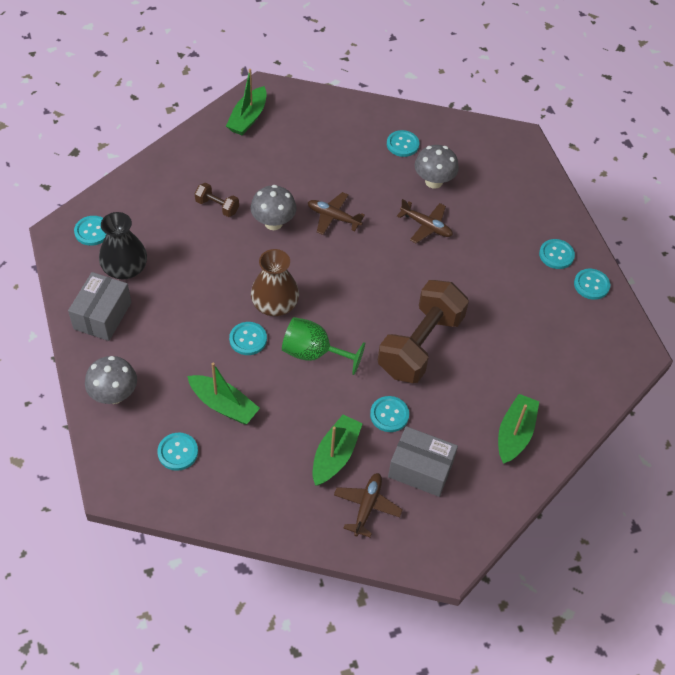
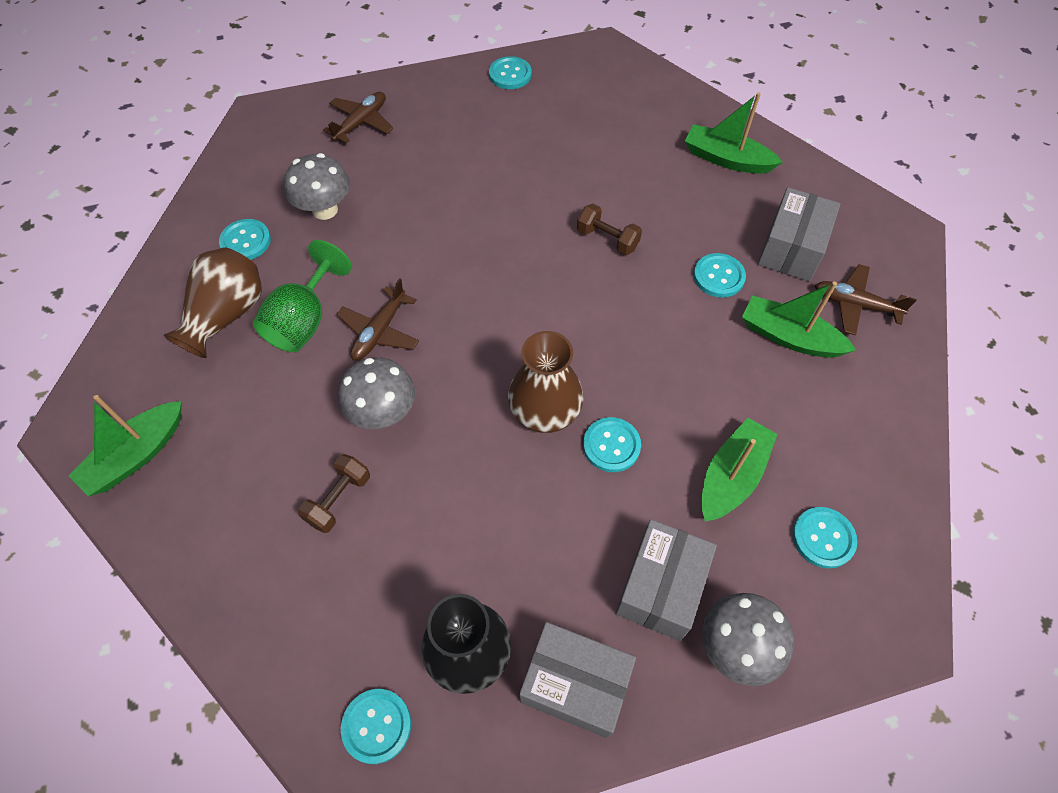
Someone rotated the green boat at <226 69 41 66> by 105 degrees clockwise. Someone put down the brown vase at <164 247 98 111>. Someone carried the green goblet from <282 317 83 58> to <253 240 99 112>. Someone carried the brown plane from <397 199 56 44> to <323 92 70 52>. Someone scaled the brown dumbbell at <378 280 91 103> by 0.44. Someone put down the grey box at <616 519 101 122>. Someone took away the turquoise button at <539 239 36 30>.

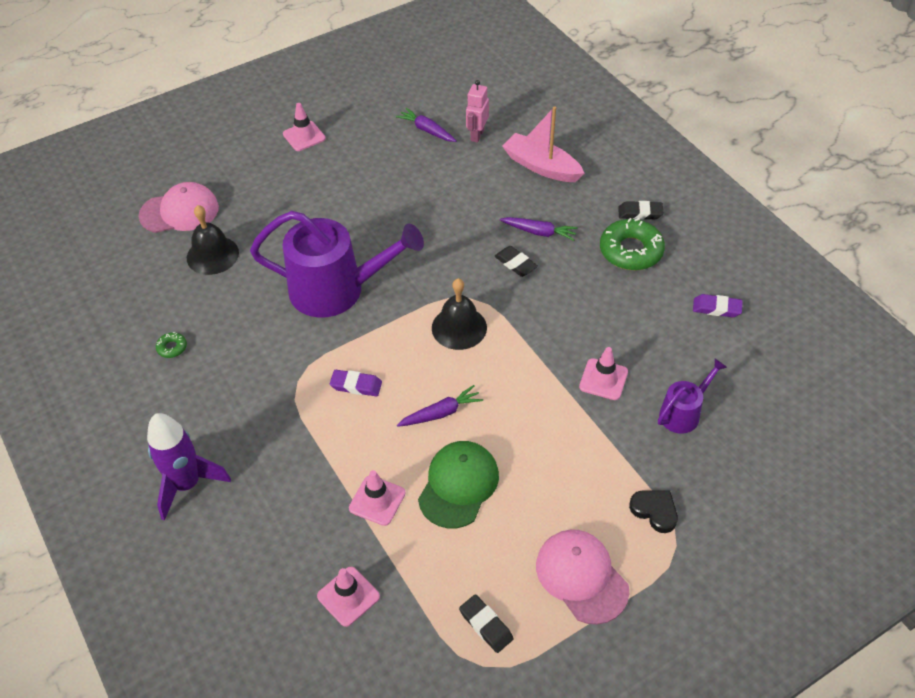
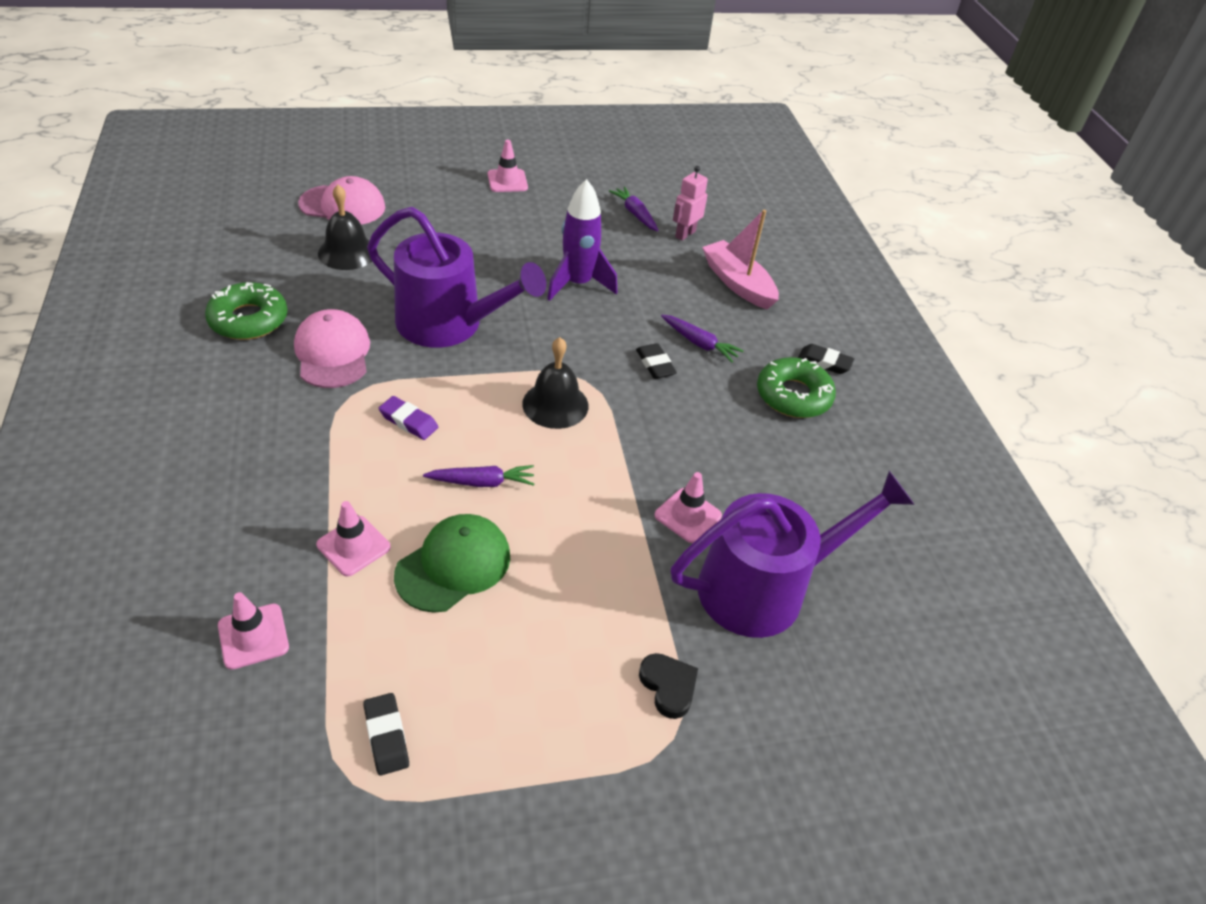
Someone scaled the green donut at <156 332 31 26> by 2.25. Someone carried the pink cap from <536 529 93 96> to <294 309 76 79>. Someone carried the purple rocket from <147 413 84 108> to <547 179 70 122>. Someone scaled the purple watering can at <658 359 69 75> by 2.04. Someone took away the purple eraser at <693 294 50 23>.

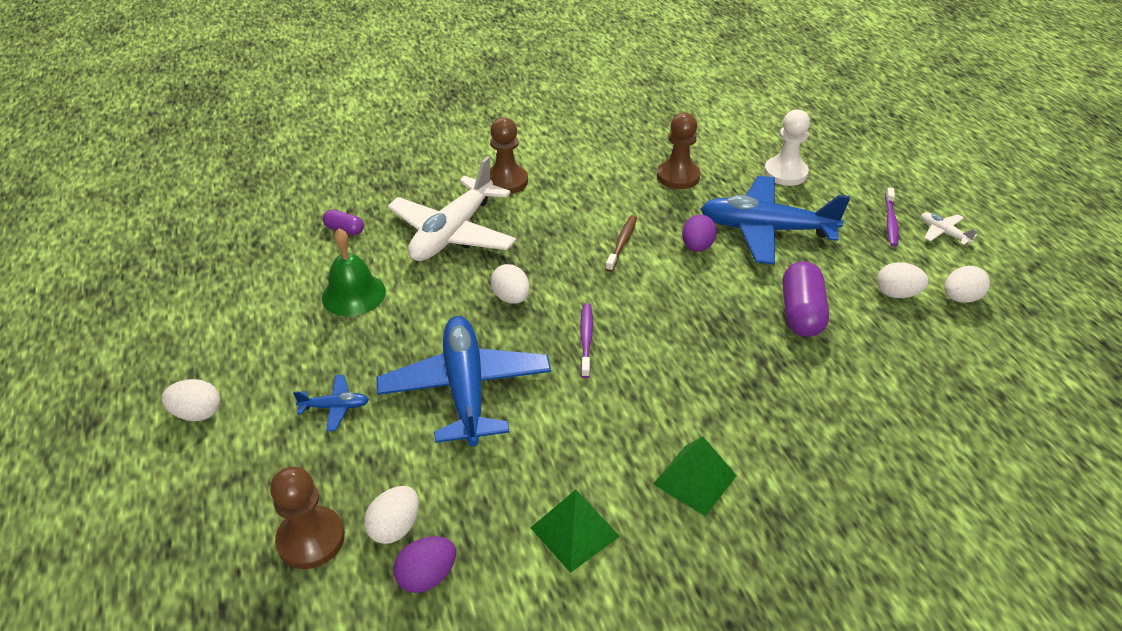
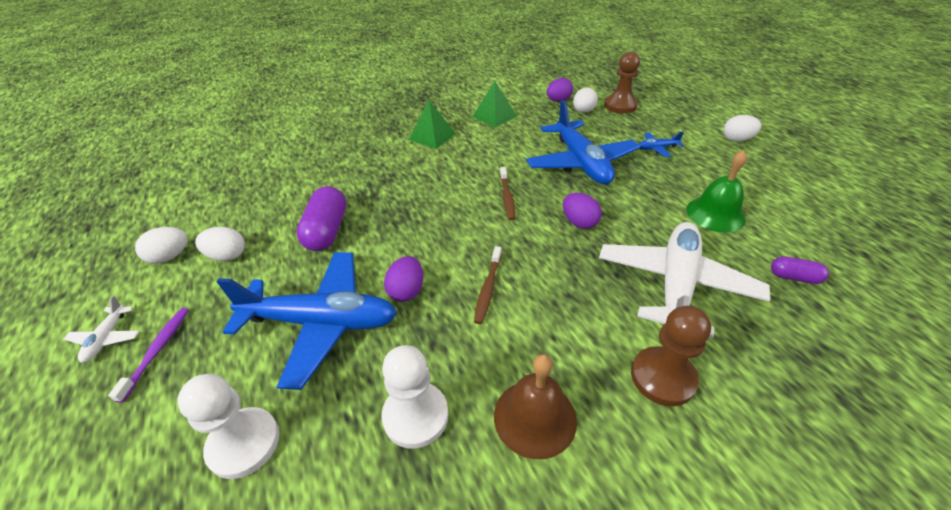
Someone rotated the white plane at <921 212 56 33> by 45 degrees clockwise. Someone repainted the brown pawn at <657 113 43 76>, which became the white pawn at <381 345 68 104>. Someone put down the brown bell at <494 354 83 105>. Someone repainted the purple toothbrush at <580 303 13 75>, which became the brown toothbrush at <500 167 15 53>. Someone repainted the white egg at <490 264 40 40>, which became the purple egg at <563 193 39 36>.

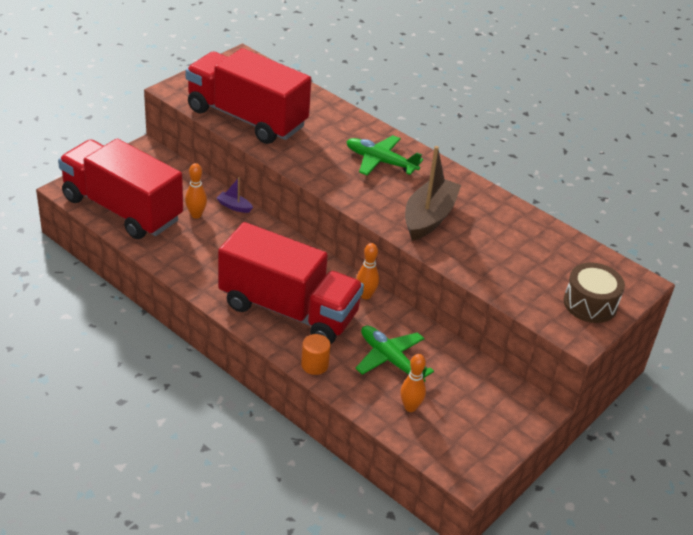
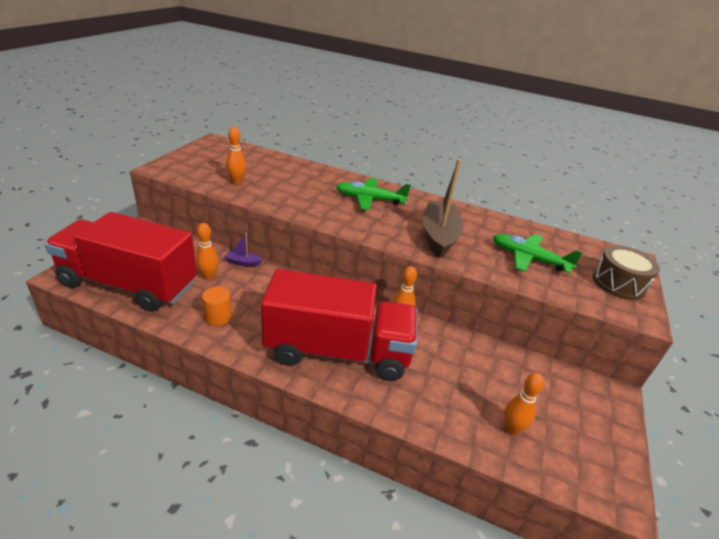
Someone carried the orange cylinder from <301 334 30 41> to <202 287 30 39>. Someone swapped the red truck at <185 48 126 96> for the orange bowling pin at <226 127 20 57>. Someone carried the green plane from <355 326 79 56> to <493 234 90 39>.

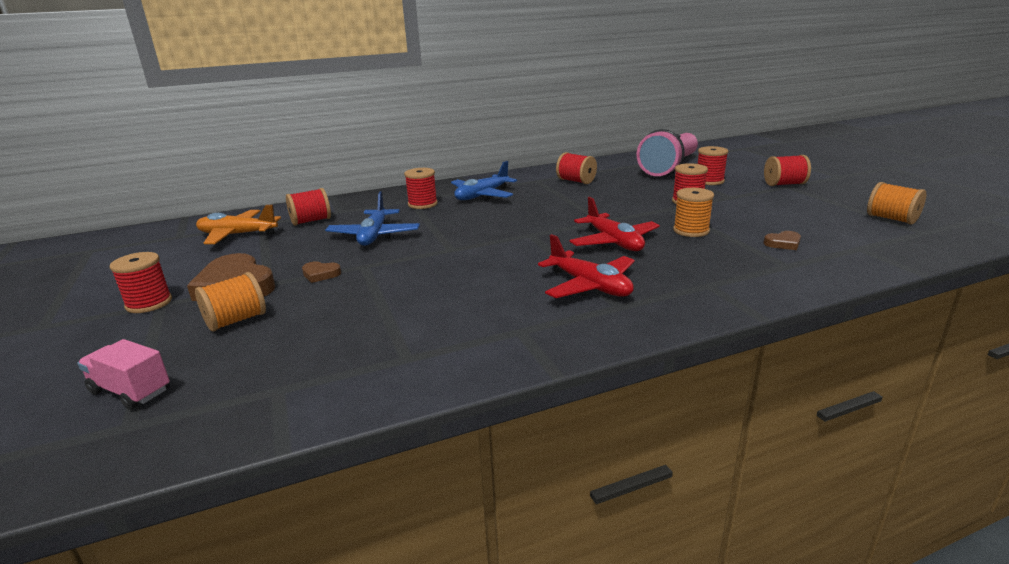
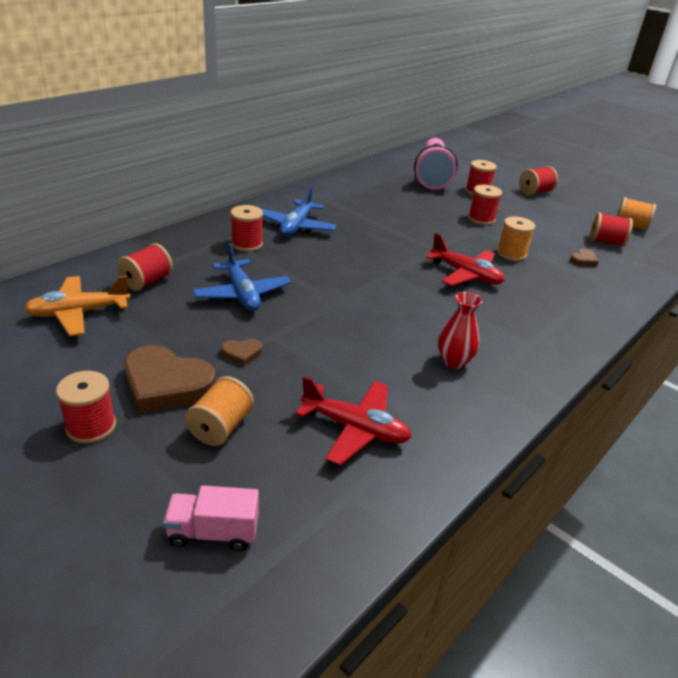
Someone carried the red plane from <538 234 97 64> to <295 376 116 90>. Someone put down the red vase at <438 292 44 77>. Someone carried the red spool from <556 152 41 32> to <590 212 43 35>.

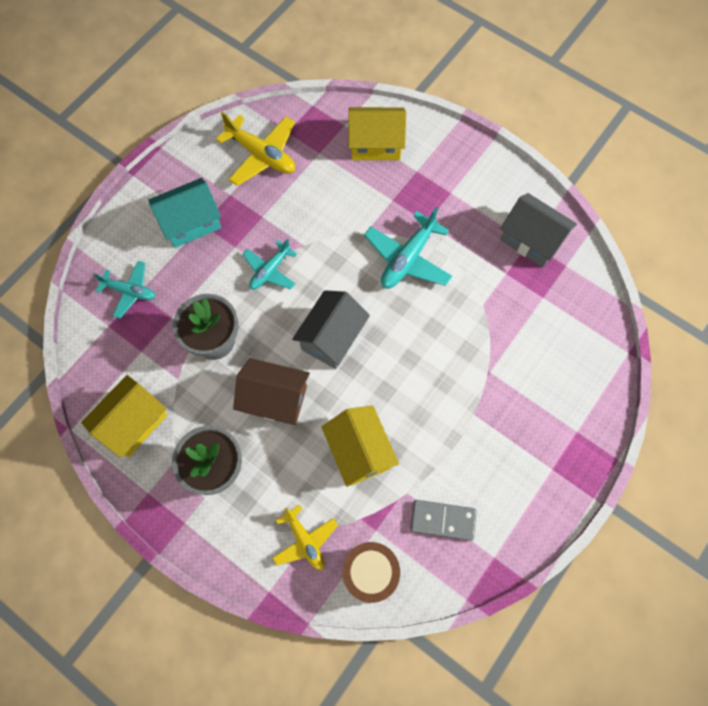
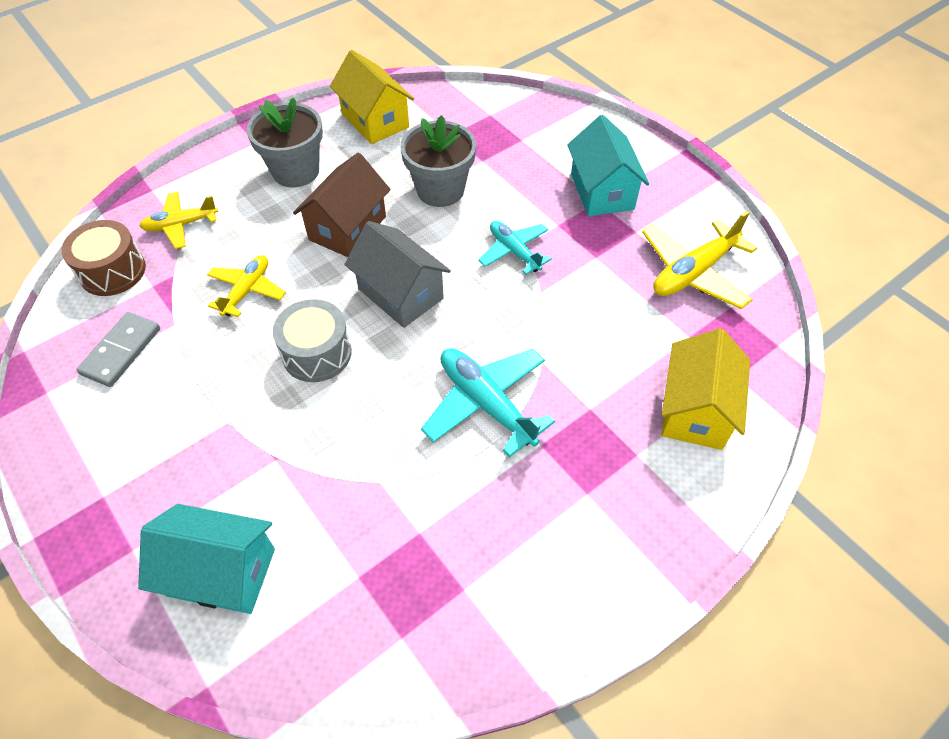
Someone put down the turquoise house at <138 504 137 110>. Someone swapped the yellow house at <322 405 77 82> for the yellow plane at <207 255 79 62>. Someone put down the grey drum at <273 299 79 83>. Someone took away the turquoise plane at <93 261 62 58>. Someone took away the grey house at <500 193 77 75>.

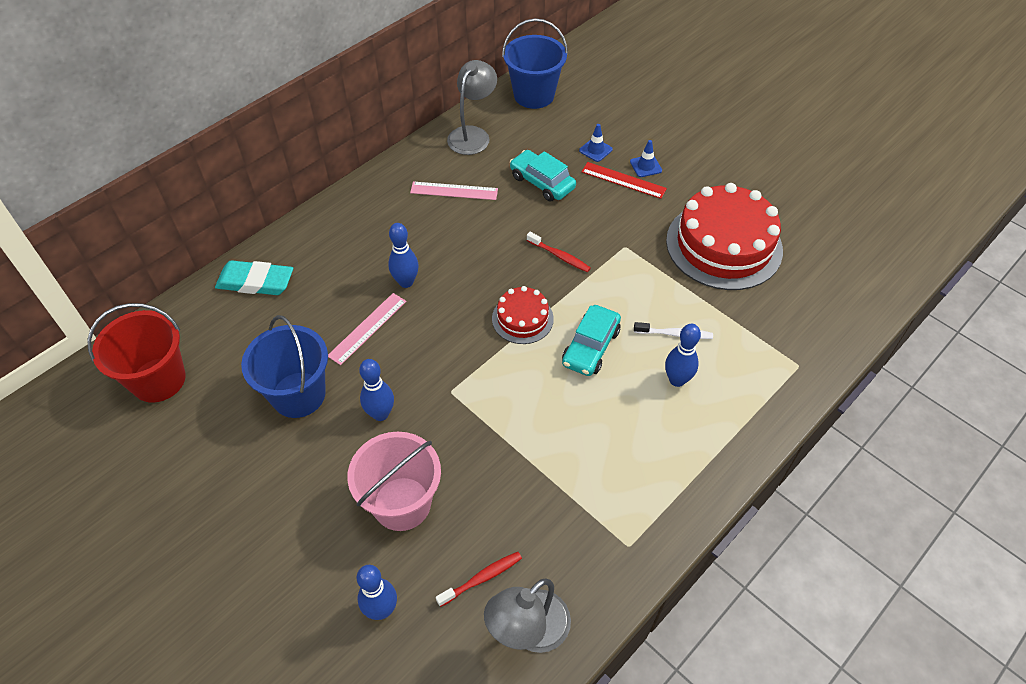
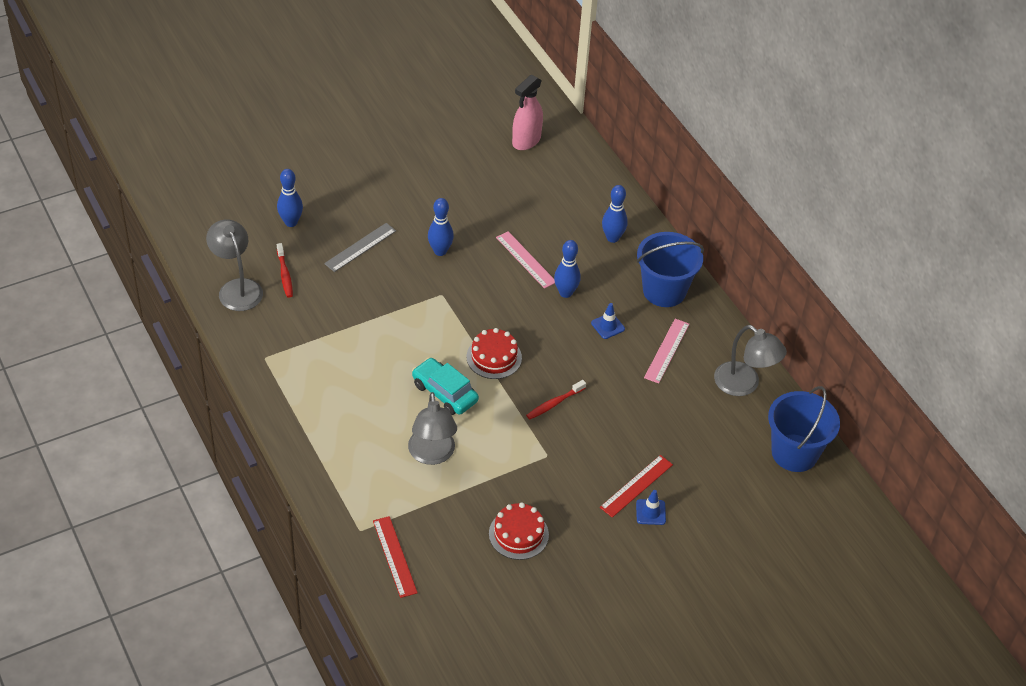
Someone swapped the pink bucket at <347 432 94 99> for the grey ruler at <324 223 72 49>. Someone put down the red ruler at <373 516 45 82>. Someone swapped the white toothbrush at <634 322 79 17> for the grey lamp at <408 392 49 73>. Someone scaled the red cake at <666 183 117 107> by 0.50. Someone swapped the red bucket at <87 303 99 100> for the pink spray bottle at <512 75 31 75>. Someone carried the blue traffic cone from <579 124 34 38> to <591 303 34 36>. Someone carried the blue bowling pin from <665 324 36 63> to <602 185 26 58>. Someone carried the blue bucket from <241 315 87 103> to <637 232 67 75>. Someone took away the turquoise eraser at <215 260 78 35>. Someone took away the turquoise car at <510 150 66 52>.

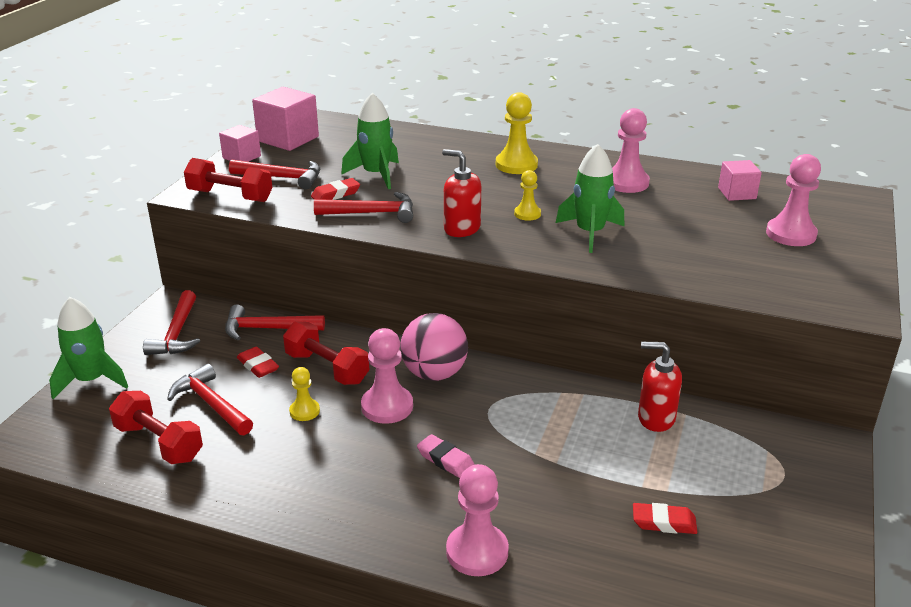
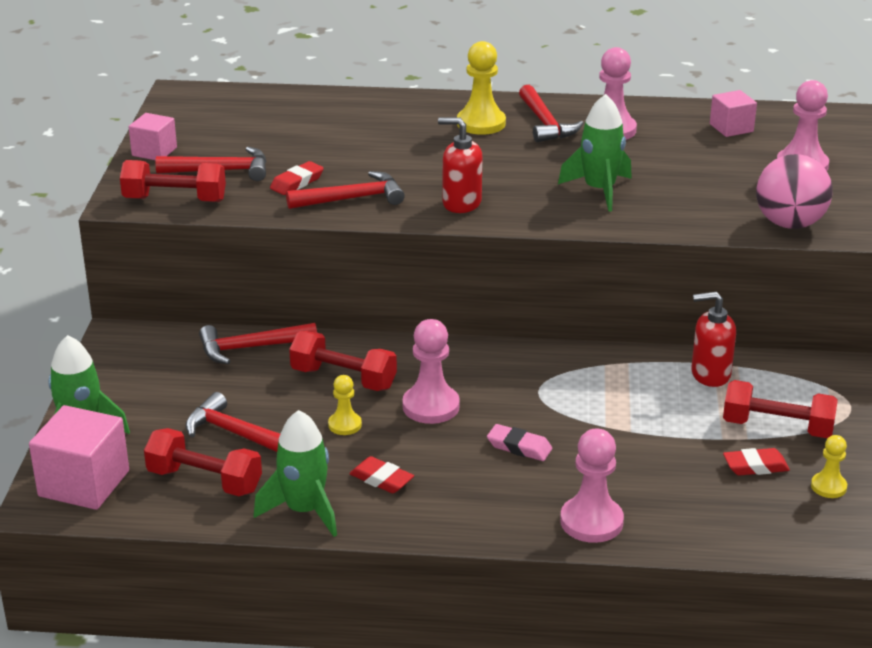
Someone carried the pink cube from <252 87 67 64> to <29 405 100 105>. Someone carried the green rocket from <341 93 58 96> to <254 410 83 127>. Someone carried the red eraser from <237 347 42 31> to <349 456 65 37>. Someone carried the red hammer from <143 290 57 65> to <519 85 64 57>. Someone put down the red dumbbell at <723 380 115 58>. Someone carried the pink ball from <400 313 68 68> to <756 154 77 75>. Someone carried the yellow pawn from <514 170 27 51> to <811 435 36 63>.

